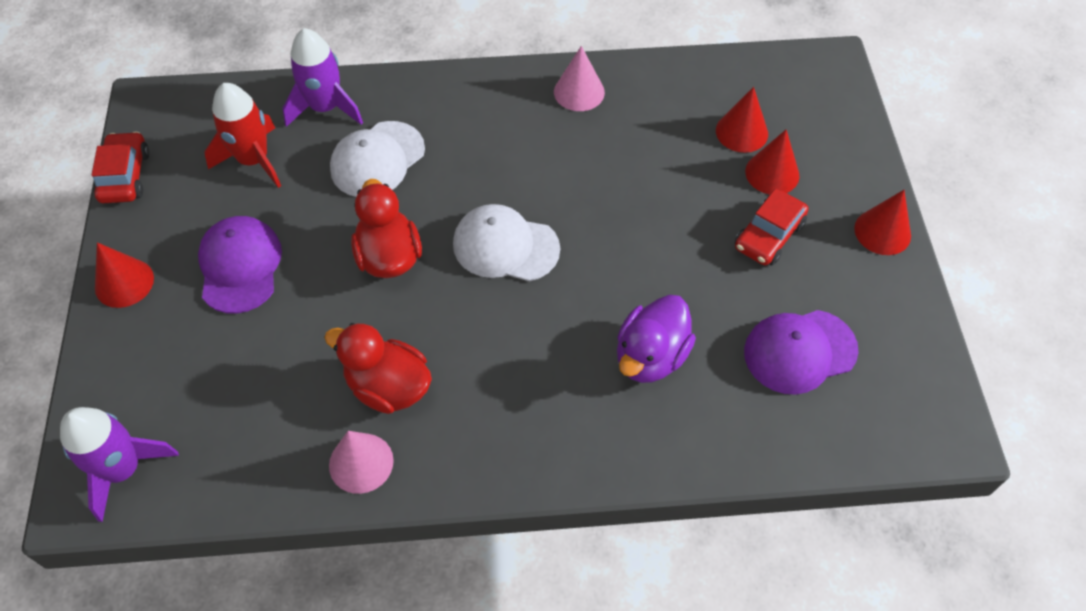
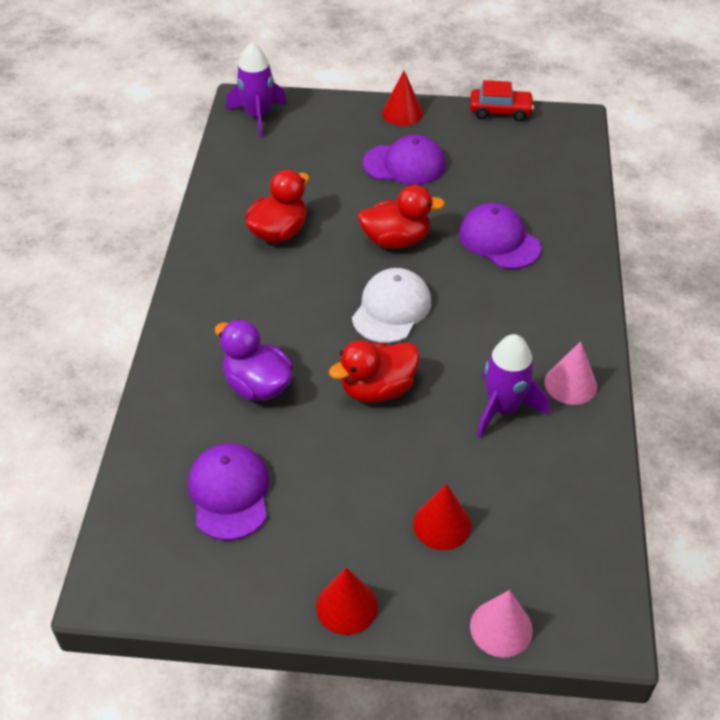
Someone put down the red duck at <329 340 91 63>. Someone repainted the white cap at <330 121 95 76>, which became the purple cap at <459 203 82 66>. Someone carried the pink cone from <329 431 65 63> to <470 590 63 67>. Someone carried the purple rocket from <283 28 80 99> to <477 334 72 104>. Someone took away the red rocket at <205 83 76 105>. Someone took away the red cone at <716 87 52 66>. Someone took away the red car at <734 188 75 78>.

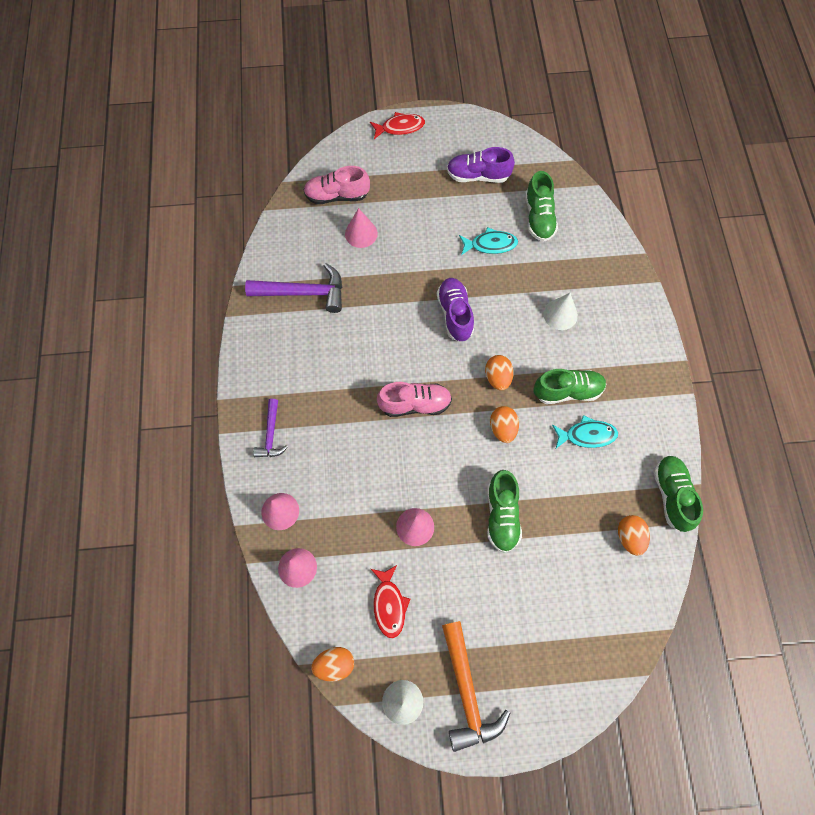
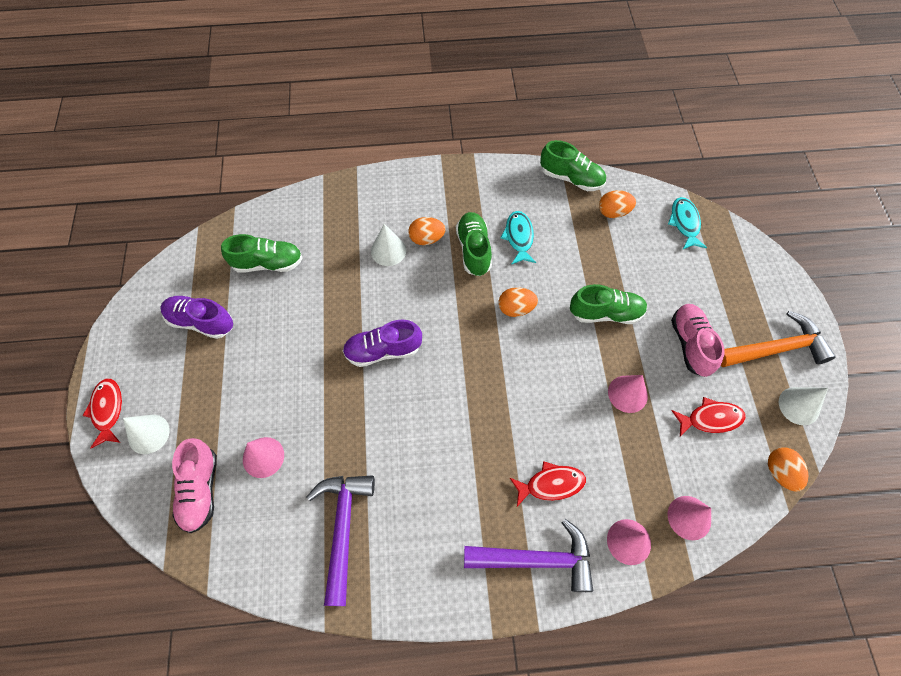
Someone put down the white cone at <123 415 47 39>. Someone rotated the purple shoe at <447 147 68 36> by 105 degrees clockwise. Someone carried the orange egg from <485 355 29 35> to <409 217 37 28>. Someone scaled the purple hammer at <253 399 35 58> by 1.70. Someone put down the red fish at <510 461 76 45>. Someone rotated the green shoe at <654 455 49 77> by 150 degrees counterclockwise. Someone carried the turquoise fish from <459 227 59 28> to <668 197 39 53>. Someone carried the pink shoe from <377 382 75 35> to <671 304 54 73>.

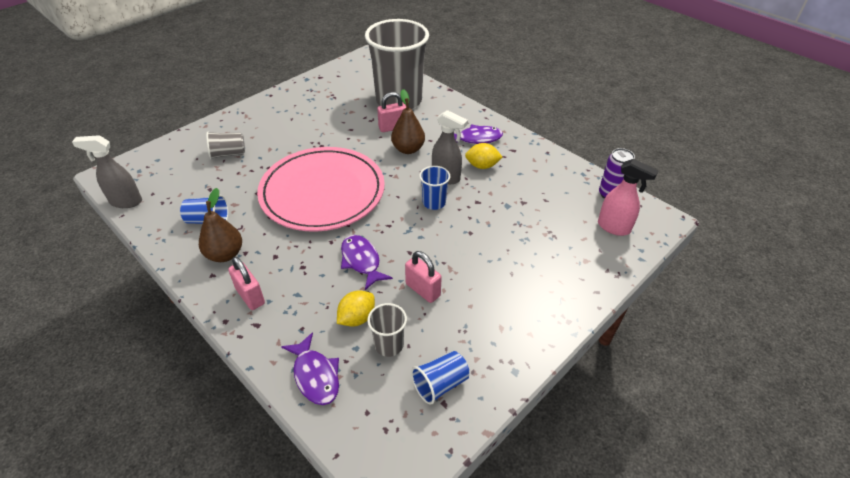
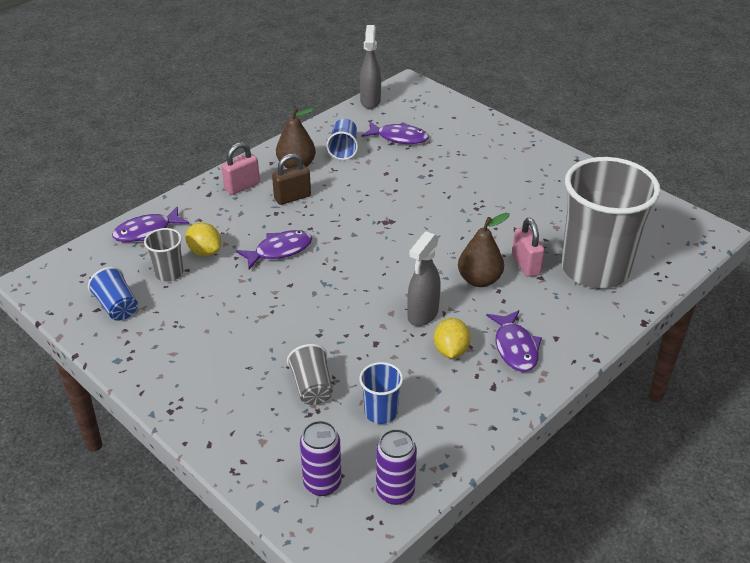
Someone put down the brown padlock at <272 153 39 52>. Someone carried the grey cup from <206 131 39 29> to <287 344 46 61>. Someone swapped the pink spray bottle at <598 159 61 77> for the purple can at <300 421 42 75>. Someone carried the blue cup from <419 166 31 44> to <359 362 44 62>. Someone put down the purple fish at <362 121 67 23>. Someone took away the pink plate at <257 147 128 85>. Someone took away the pink padlock at <405 251 37 52>.

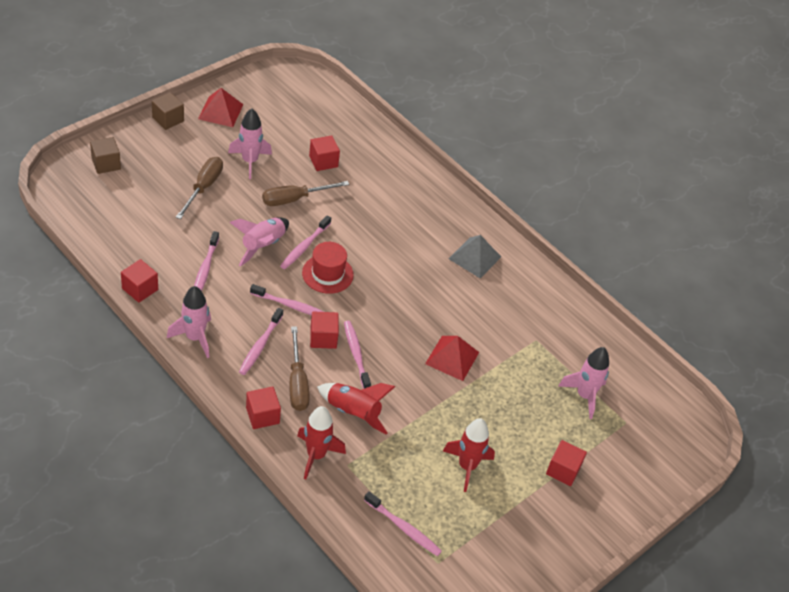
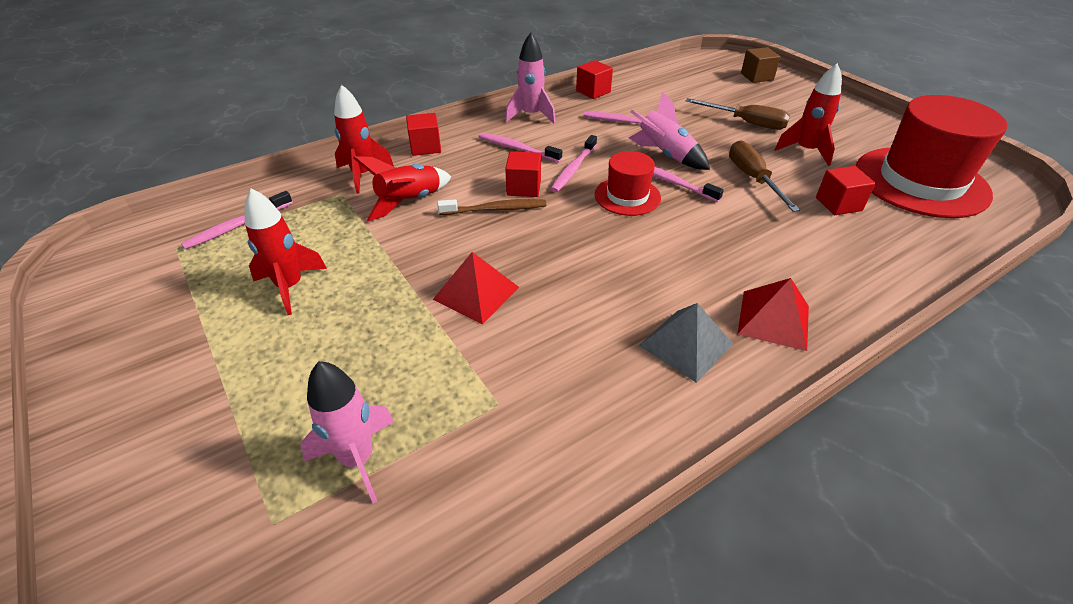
Someone repainted the pink toothbrush at <344 321 27 68>, which became the brown toothbrush at <437 199 109 16>. Someone carried the red pyramid from <198 88 46 39> to <737 278 72 73>. Someone repainted the pink rocket at <228 108 44 71>, which became the red rocket at <774 63 68 103>. Someone put down the red hat at <856 95 151 123>. Someone took away the brown cube at <152 92 32 38>. Someone took away the brown screwdriver at <289 326 21 85>. Someone took away the red cube at <546 440 41 46>.

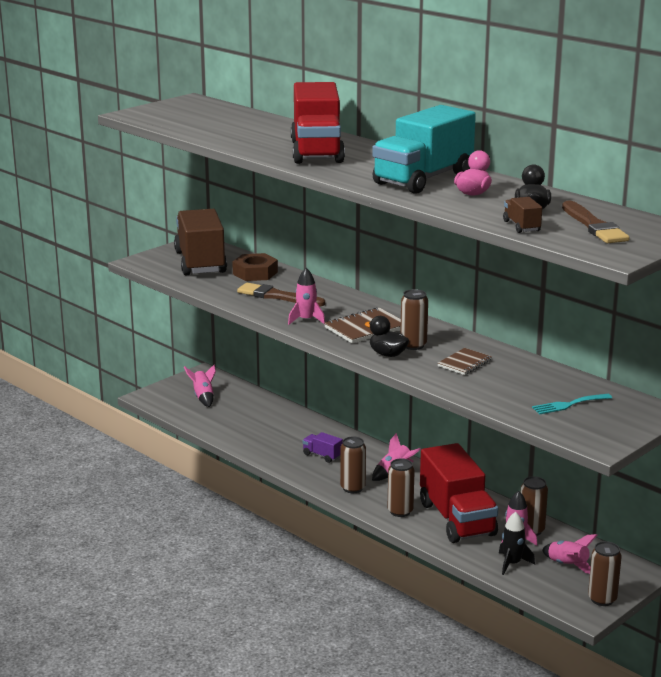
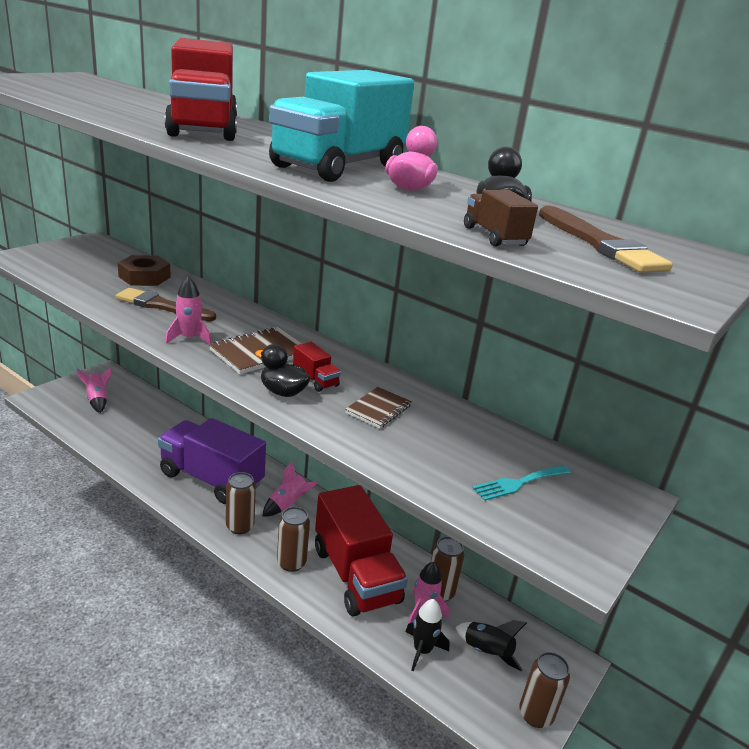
Someone scaled the purple truck at <302 432 41 31> by 2.44. Someone swapped the brown can at <400 289 28 61> for the red truck at <293 342 48 50>. Someone repainted the pink rocket at <542 534 56 40>, which became the black rocket at <455 620 72 51>. Someone took away the brown truck at <174 209 53 66>.

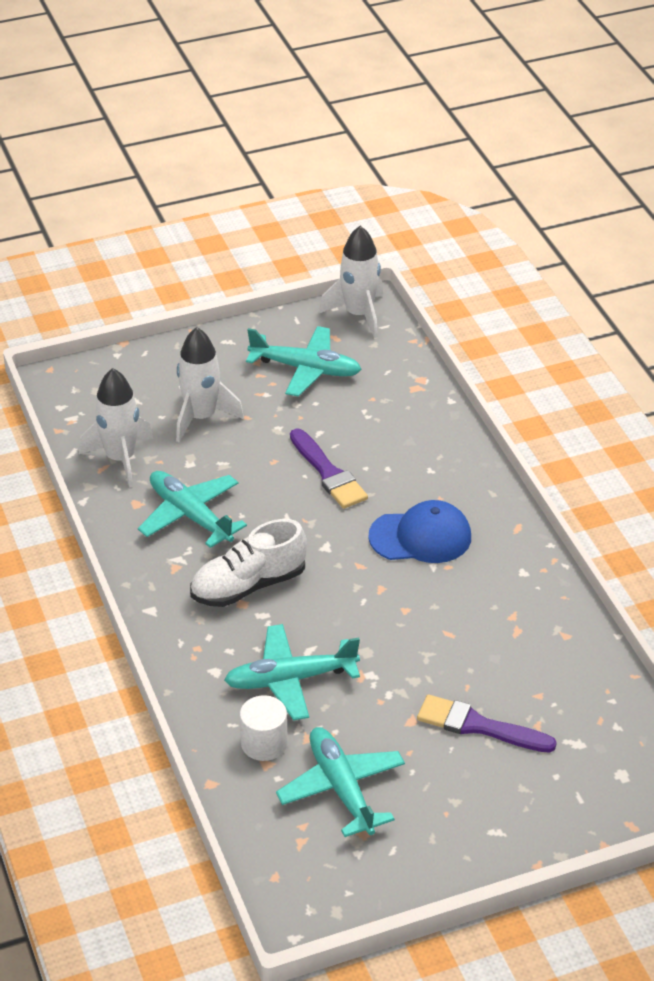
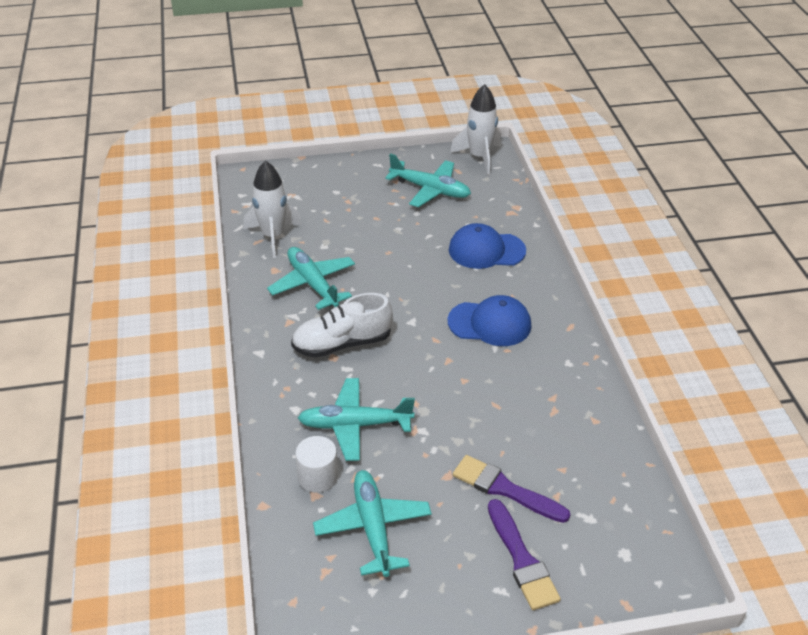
Someone put down the blue cap at <449 223 77 46>. Someone carried the purple brush from <290 428 78 81> to <488 499 73 111>. Someone took away the white rocket at <176 327 68 115>.

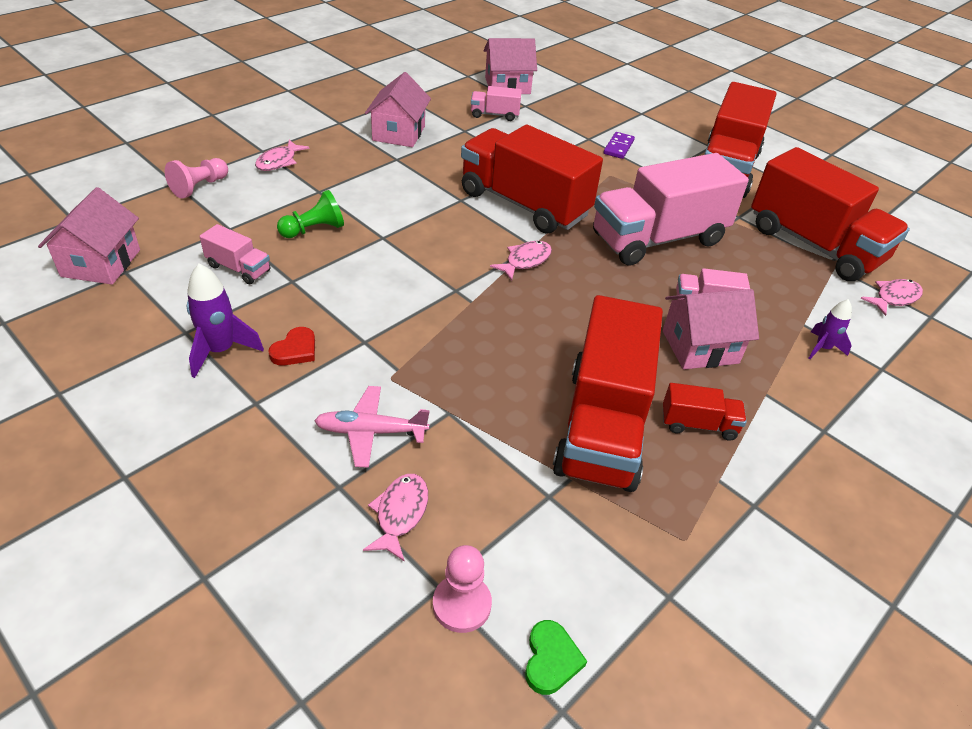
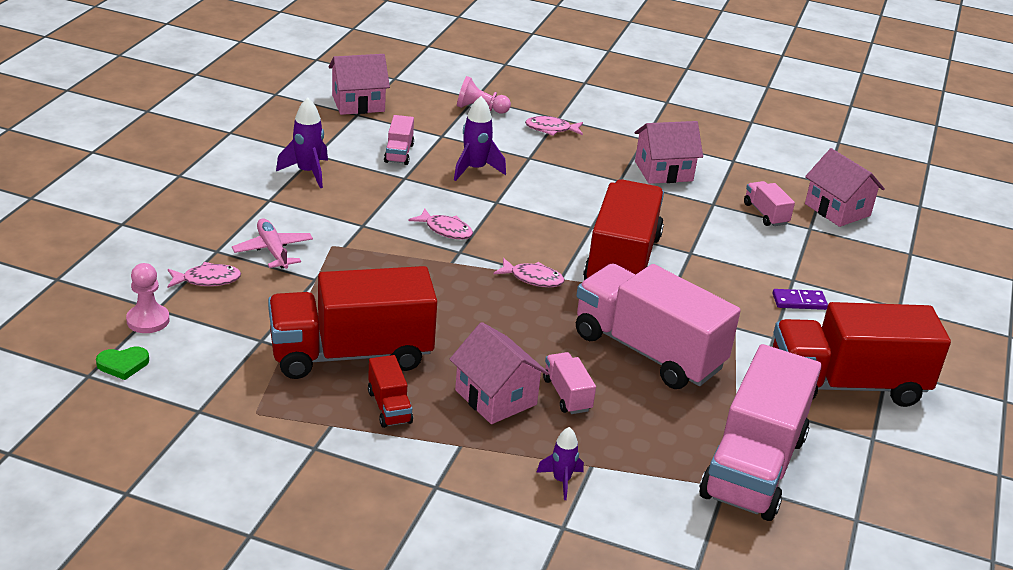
Someone carried the pink fish from <861 279 62 37> to <408 208 65 32>. Someone swapped the green pawn at <277 190 67 48> for the purple rocket at <454 96 52 85>. Someone repainted the red truck at <751 147 159 134>, which became the pink truck at <699 344 123 177>. Someone took away the red heart at <268 327 47 38>.

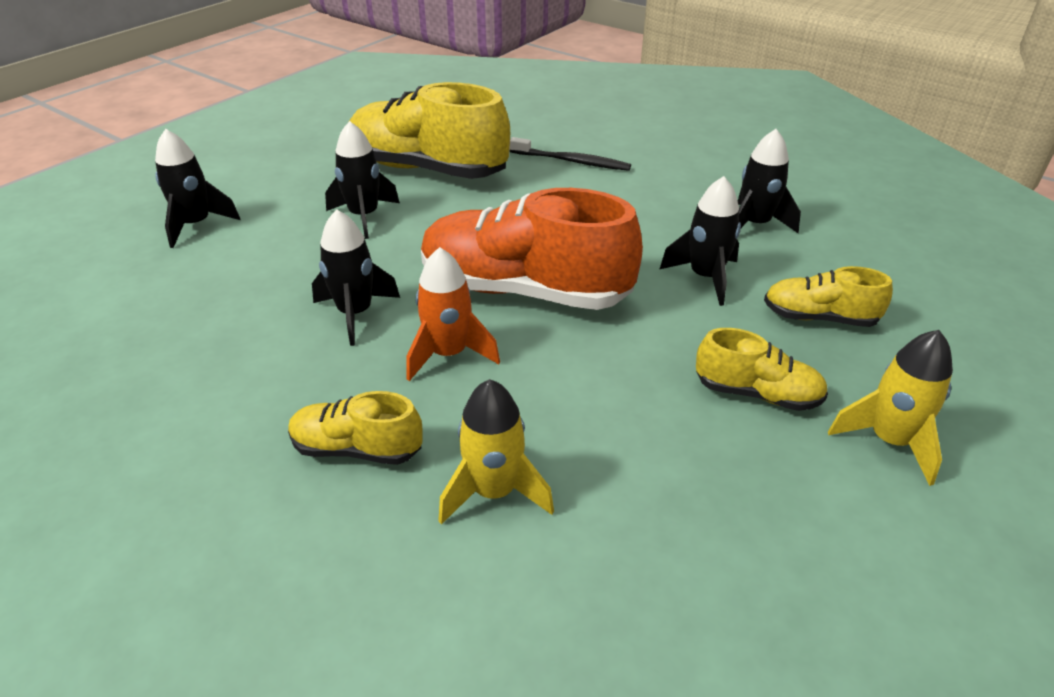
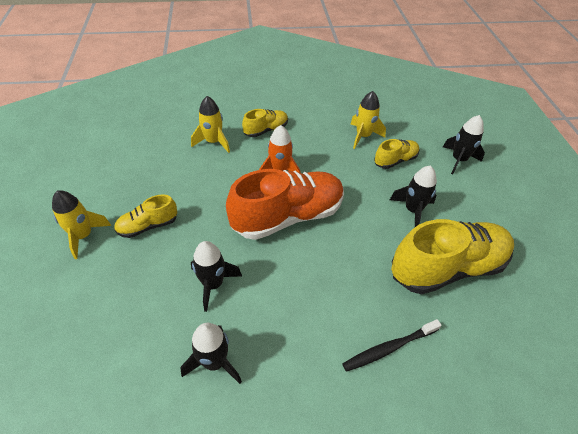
Someone put down the yellow rocket at <350 91 36 58>. Someone carried the yellow shoe from <764 266 129 61> to <374 139 45 30>. Someone took away the black rocket at <312 210 88 136>.

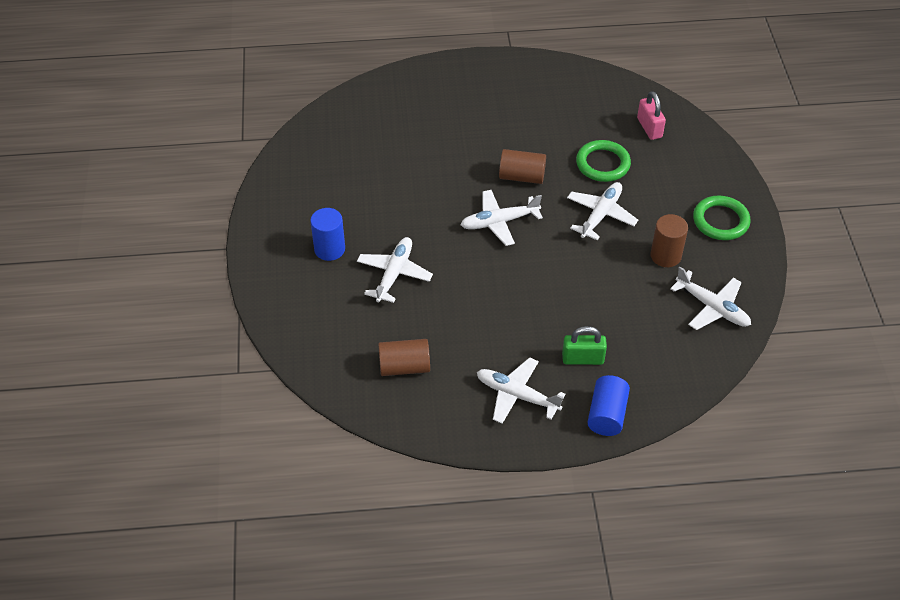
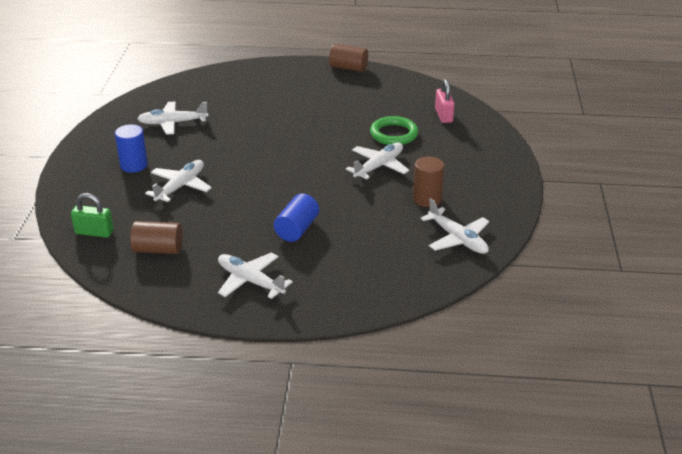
Someone carried the green padlock from <562 326 45 39> to <71 193 43 45>. Someone carried the white plane from <461 190 82 56> to <137 102 71 33>. Someone carried the blue cylinder from <587 375 43 61> to <274 193 45 49>. Someone carried the brown cylinder from <499 149 47 35> to <329 44 39 28>. Someone took away the green ring at <693 196 57 44>.

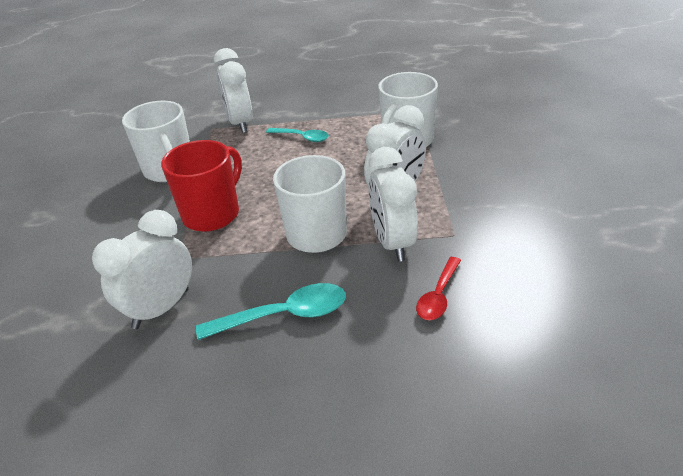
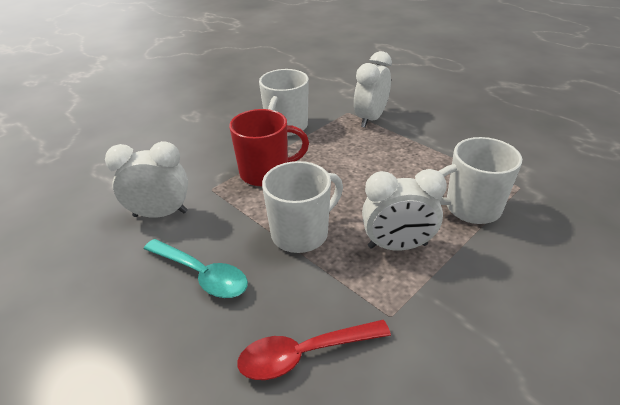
Someone scaled the red spoon at <416 257 45 63> by 1.52. Someone took away the turquoise spoon at <266 128 63 14>. Someone took away the white clock at <369 147 49 115>.

